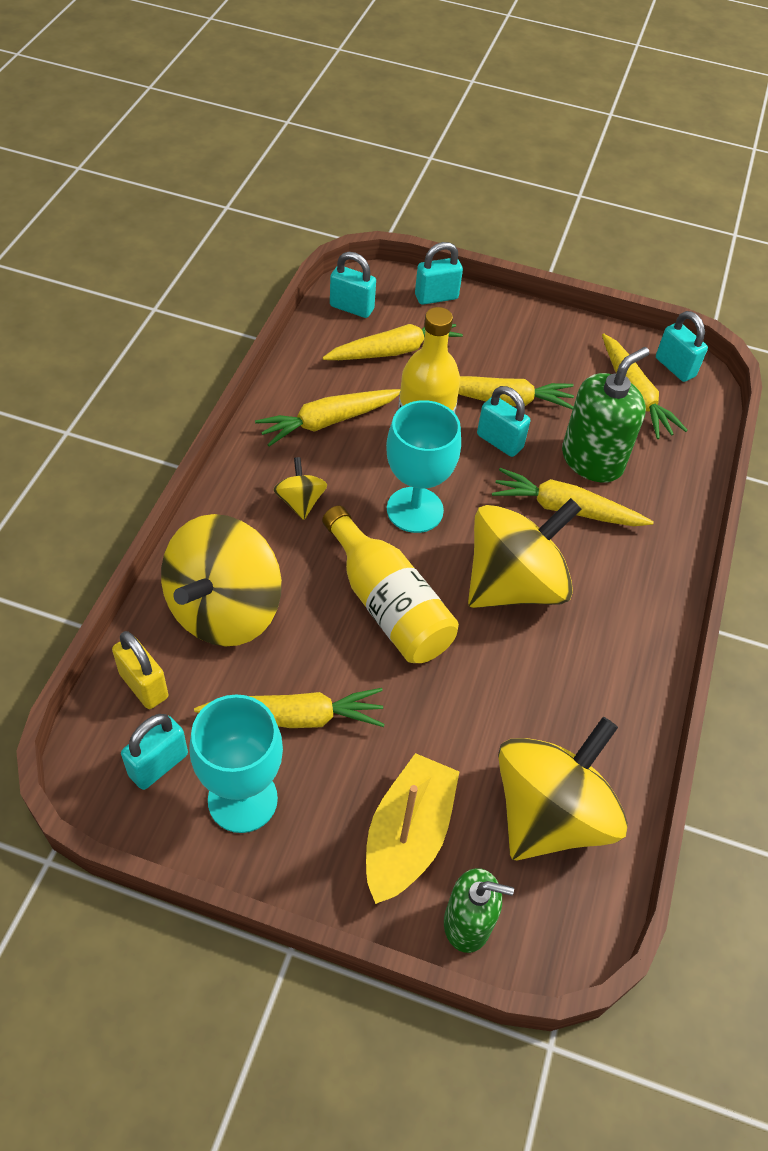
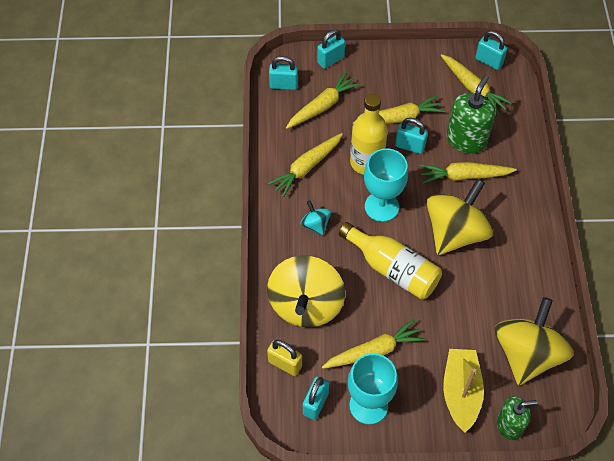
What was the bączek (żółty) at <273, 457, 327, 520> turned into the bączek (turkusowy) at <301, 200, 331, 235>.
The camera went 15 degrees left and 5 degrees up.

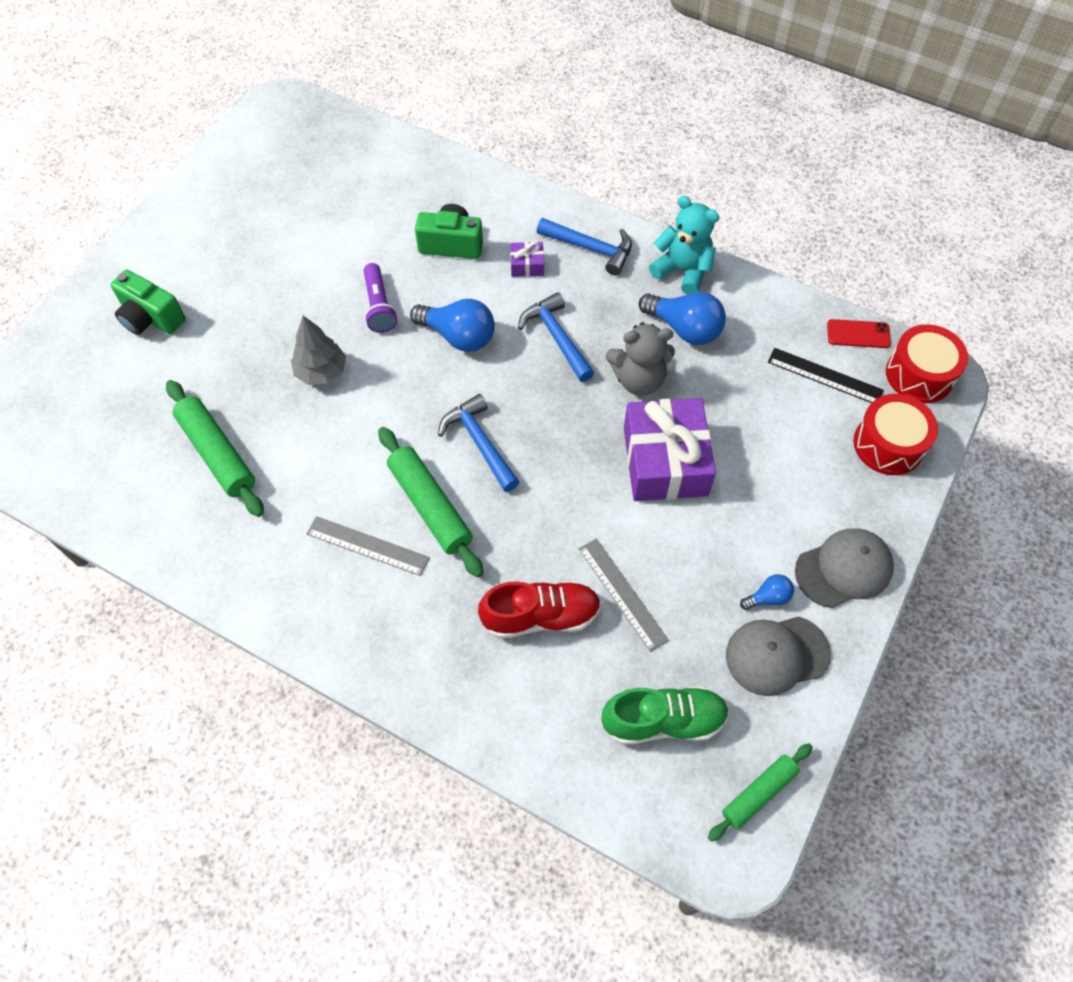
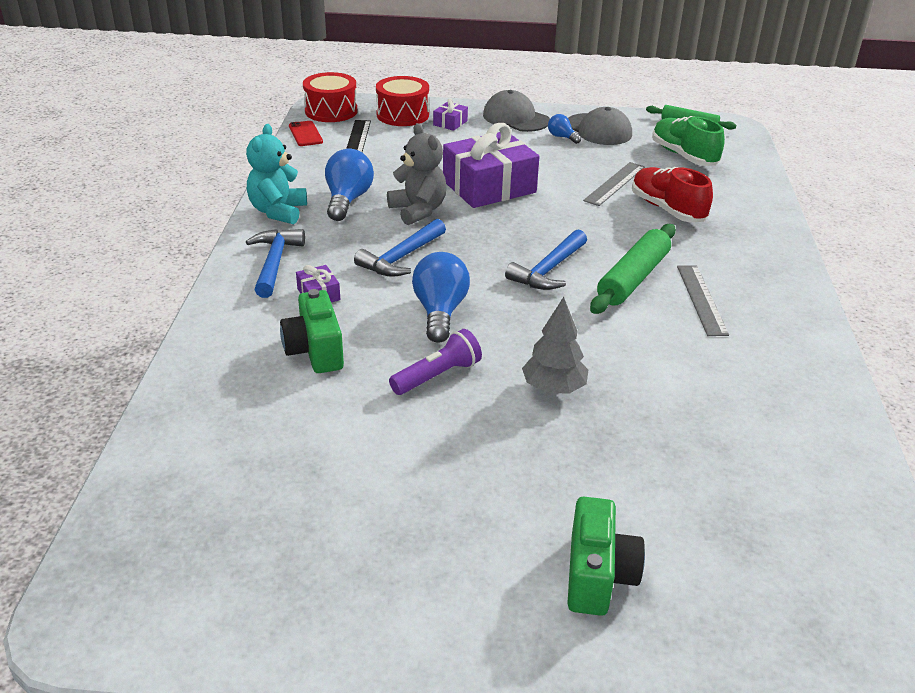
The second view lost the wałek do ciasta (zielony) at <166, 380, 264, 517>.
The second view gained the prezent (fioletowy) at <433, 98, 468, 131>.
The camera went 115 degrees left and 25 degrees down.

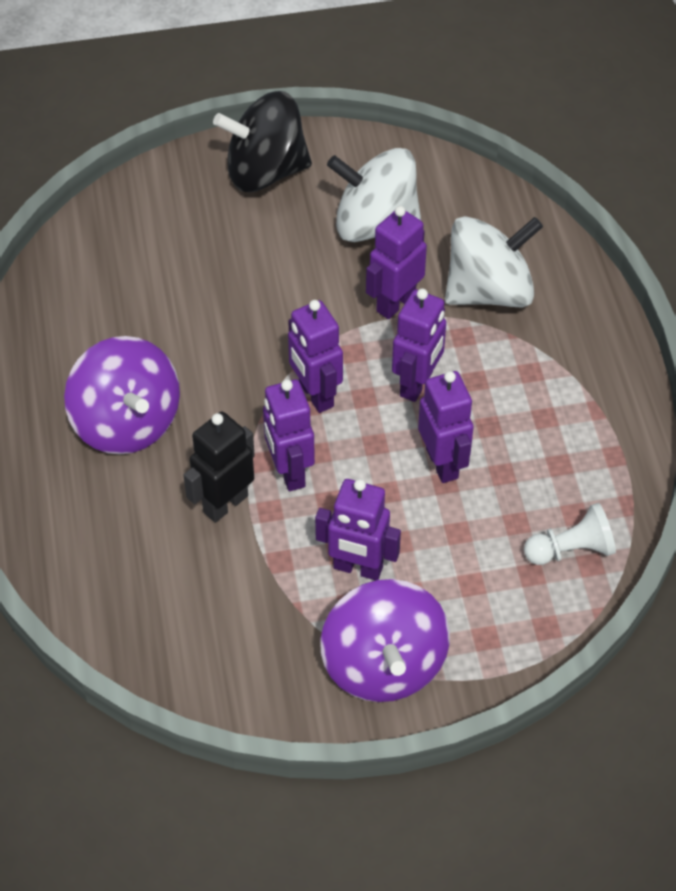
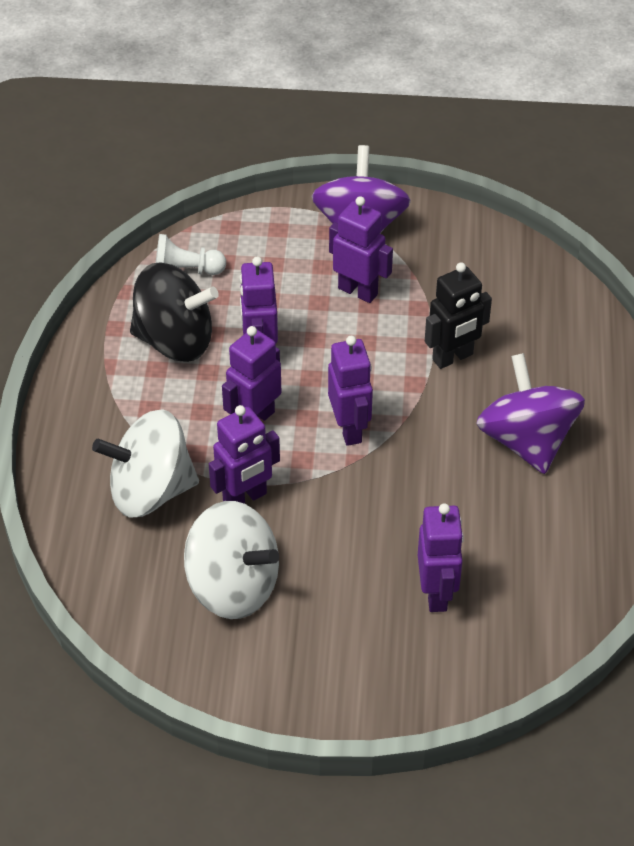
The bączek (czarny) ended up elsewhere, having gone from <213, 91, 312, 192> to <130, 263, 219, 362>.
The robot (fioletowy) ended up elsewhere, having gone from <263, 379, 315, 491> to <418, 503, 464, 612>.
The camera went 165 degrees left and 5 degrees down.

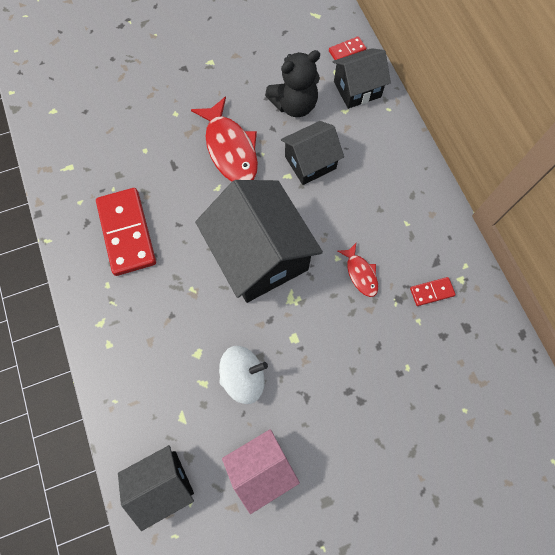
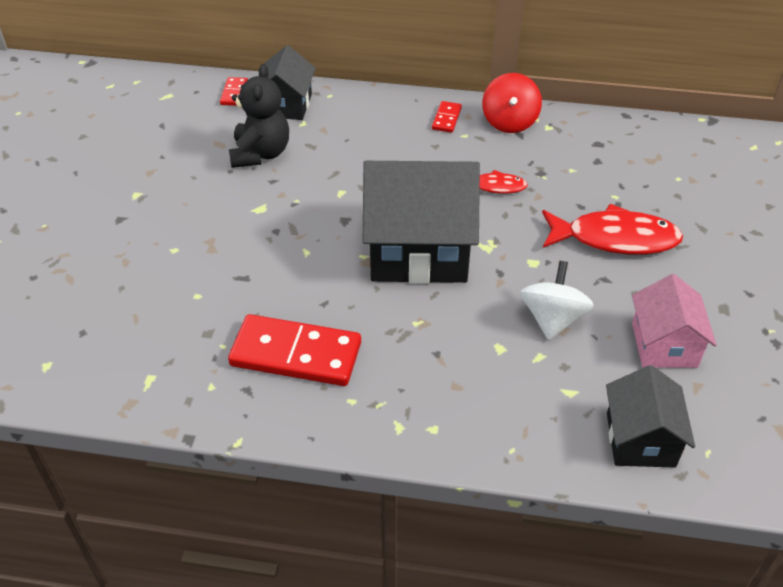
The second view lost the domek (czarny) at <281, 121, 344, 185>.
The second view gained the bączek (czerwony) at <482, 73, 542, 133>.
The ryba (czerwony) ended up elsewhere, having gone from <191, 96, 258, 182> to <542, 204, 683, 255>.
The kostka domina (czerwony) ended up elsewhere, having gone from <410, 277, 456, 306> to <432, 101, 462, 133>.
The camera went 60 degrees left and 25 degrees down.

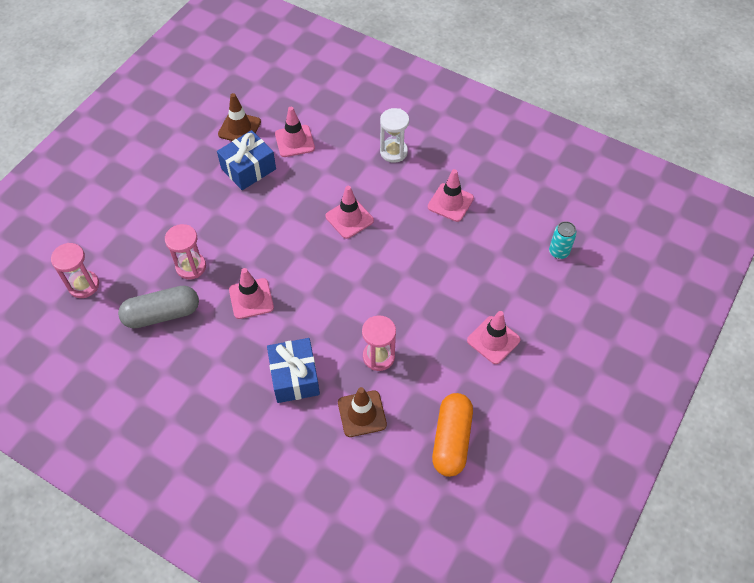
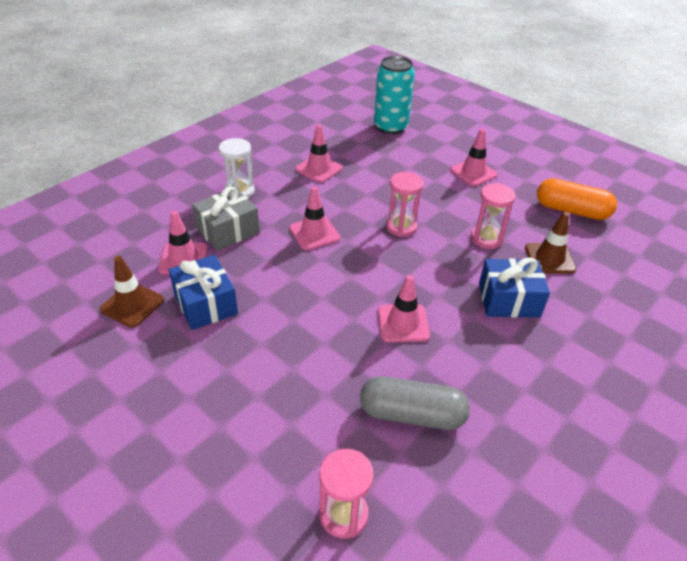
The second view gained the prezent (szary) at <192, 186, 260, 251>.
The klepsydra (różowy) ended up elsewhere, having gone from <165, 224, 206, 280> to <386, 172, 424, 237>.
The kapsułka (szary) at <118, 286, 199, 329> ended up facing another way, 75 degrees counterclockwise from before.
The size of the puszka (turkusowy) at <549, 221, 577, 259> changed by a factor of 1.94.
The camera went 80 degrees left and 15 degrees down.

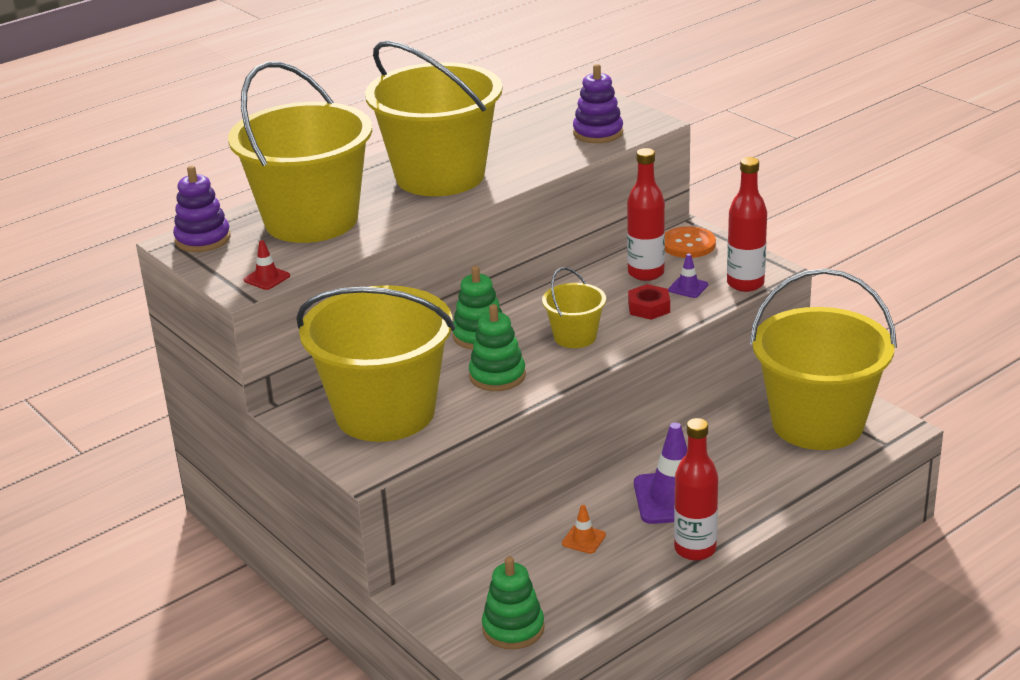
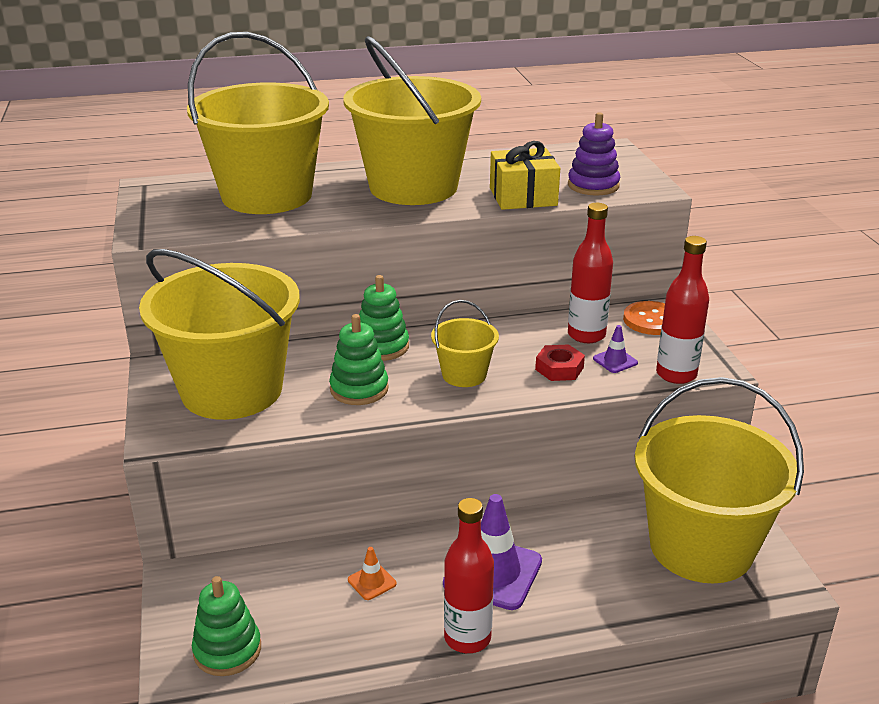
The second view lost the zabawka nakładanka (fioletowy) at <173, 165, 231, 252>.
The second view lost the pachołek (czerwony) at <244, 240, 290, 290>.
The second view gained the prezent (żółty) at <490, 141, 560, 210>.
The camera went 25 degrees right and 0 degrees up.

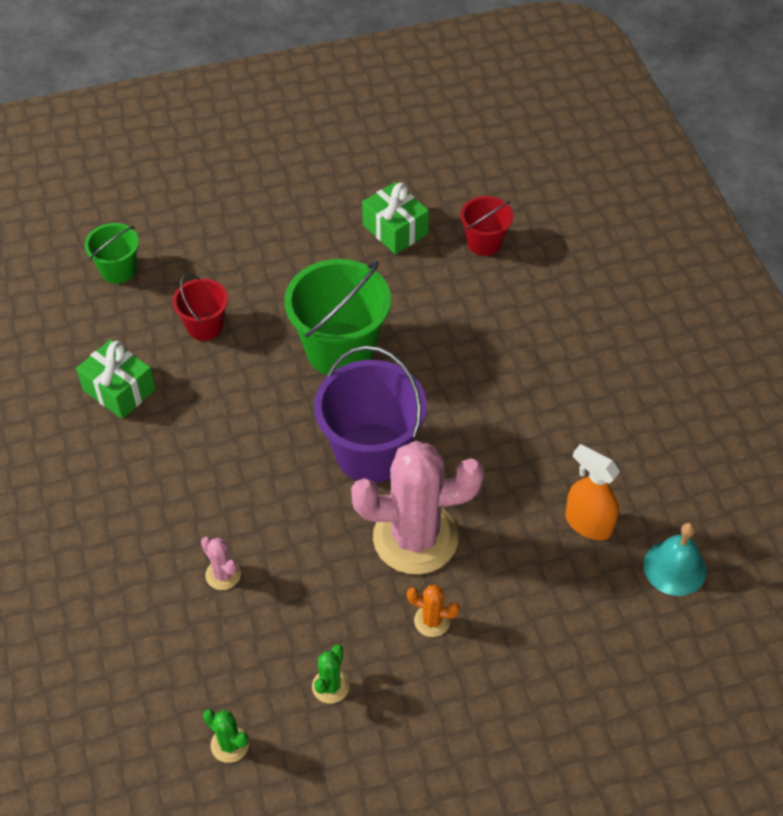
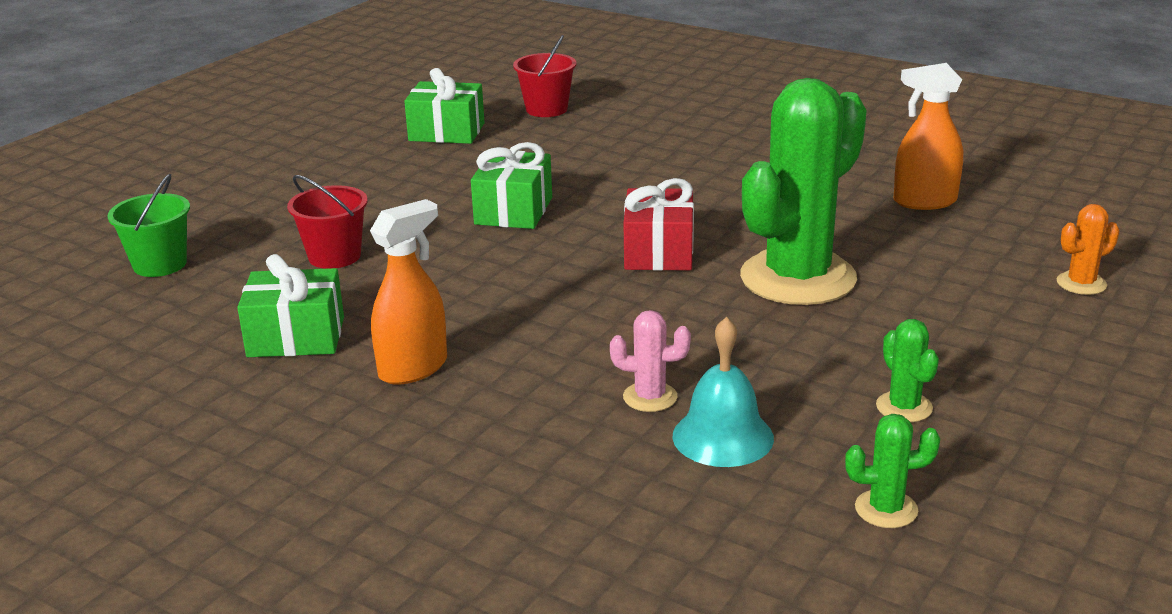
The second view gained the spryskiwacz (pomarańczowy) at <370, 199, 447, 385>.
The kaktus (pomarańczowy) ended up elsewhere, having gone from <407, 585, 460, 637> to <1057, 204, 1119, 295>.
The dzwonek (turkusowy) ended up elsewhere, having gone from <643, 522, 706, 596> to <672, 317, 774, 467>.
Where the wiadro (zielony) stood at <284, 259, 391, 375>, the prezent (zielony) came to stand at <471, 142, 552, 229>.
Where the wiadro (fioletowy) stood at <314, 346, 427, 483>, the prezent (czerwony) came to stand at <623, 178, 694, 271>.
What was the kaktus (różowy) at <351, 441, 484, 575> turned into the kaktus (zielony) at <740, 78, 867, 305>.
The camera went 40 degrees left and 25 degrees down.

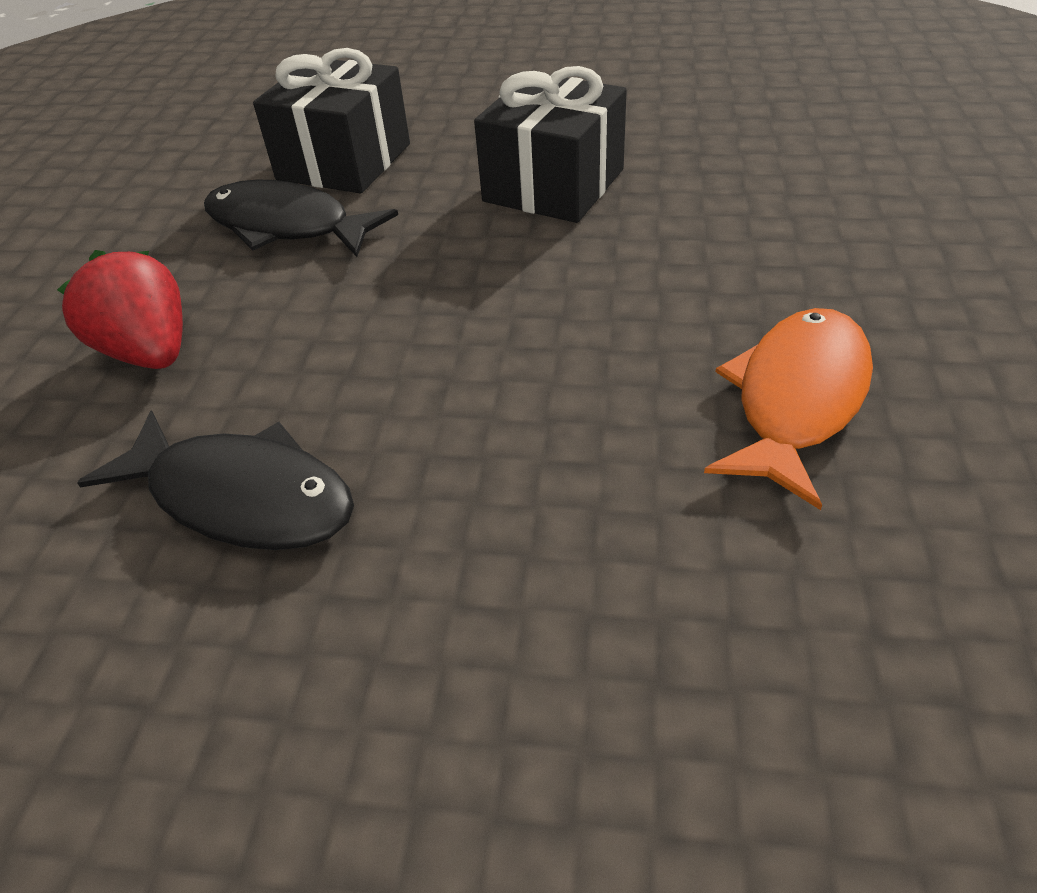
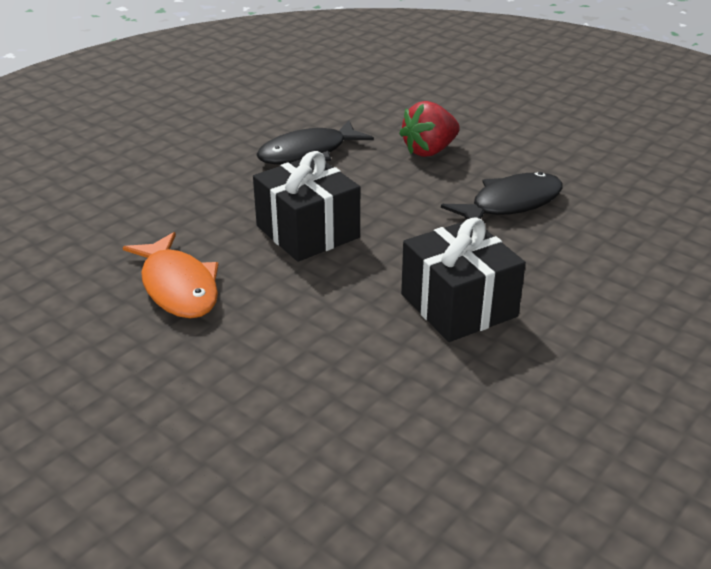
The prezent (czarny) ended up elsewhere, having gone from <253, 48, 410, 194> to <253, 151, 360, 262>.
The truskawka (czerwony) at <57, 250, 183, 369> ended up facing another way, 150 degrees clockwise from before.
The camera went 120 degrees right and 10 degrees down.

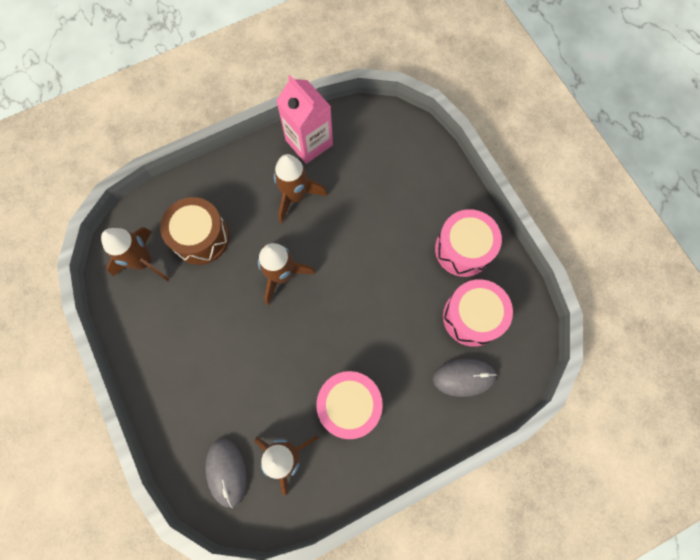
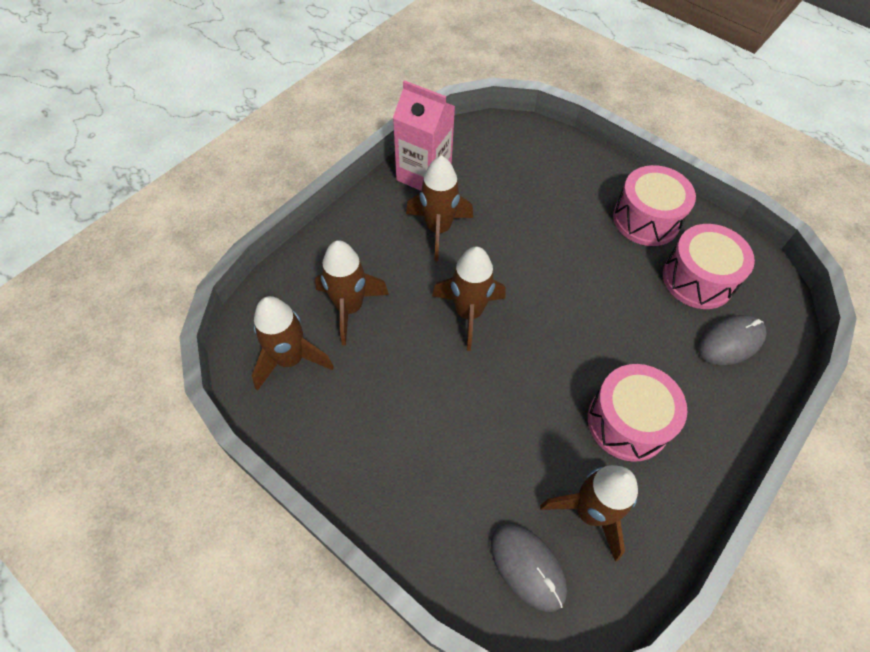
Where the bęben (brązowy) stood at <160, 197, 229, 265>, the rakieta (brązowy) came to stand at <315, 240, 389, 345>.
The camera went 25 degrees left and 15 degrees down.

